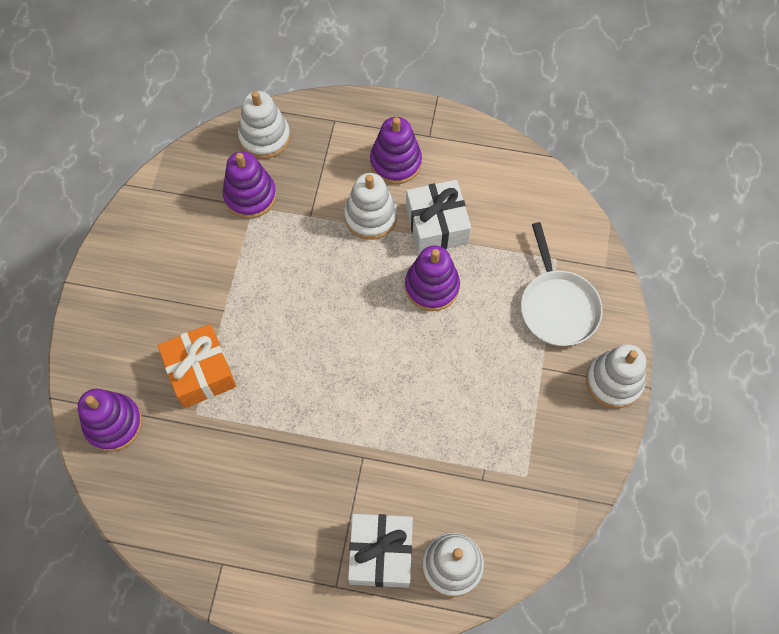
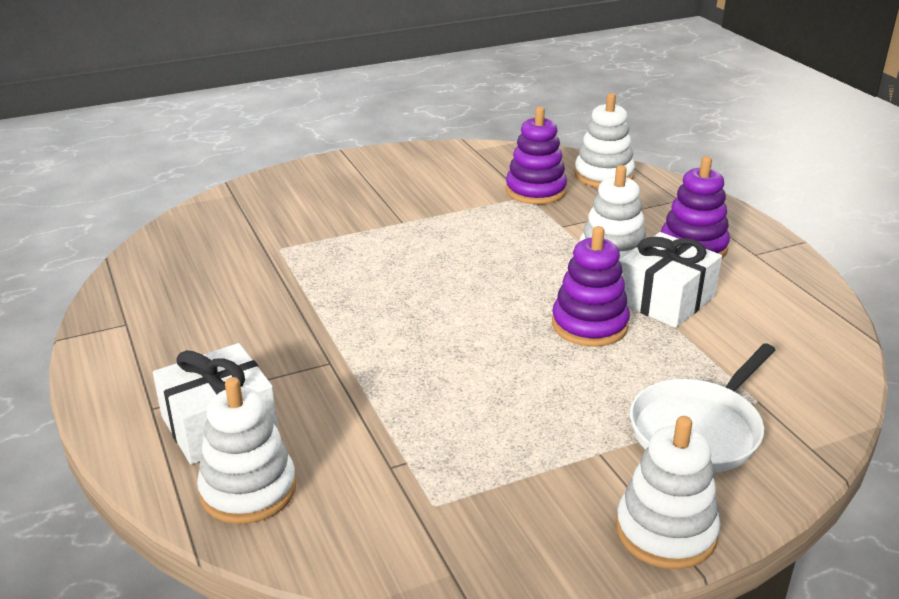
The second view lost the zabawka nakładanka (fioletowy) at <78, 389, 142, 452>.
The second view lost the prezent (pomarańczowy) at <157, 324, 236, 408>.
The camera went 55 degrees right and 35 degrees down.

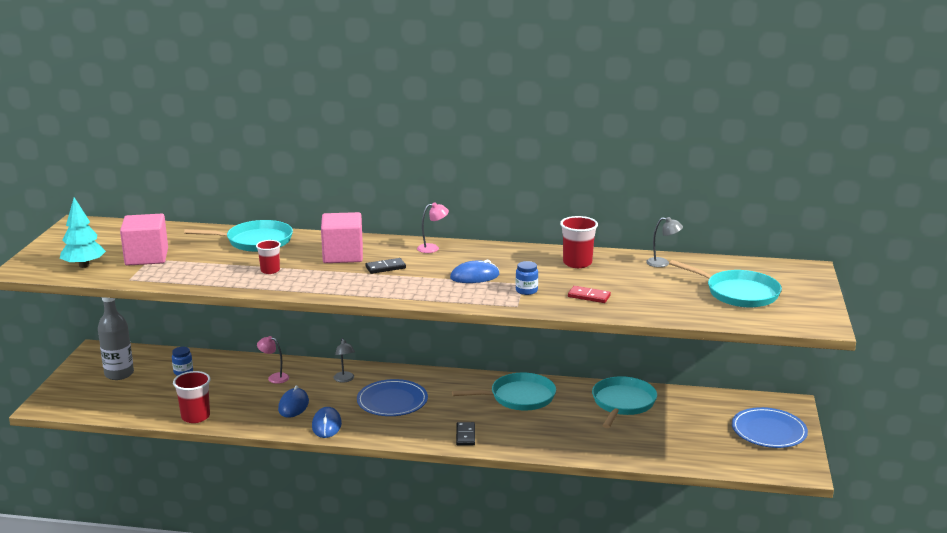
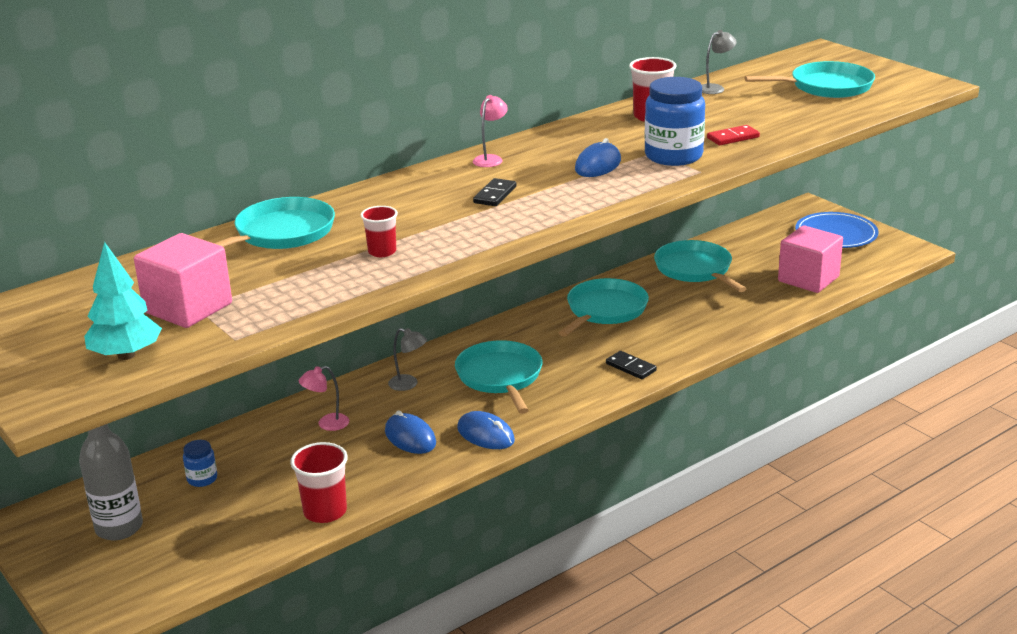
The sześcian (różowy) ended up elsewhere, having gone from <321, 212, 363, 263> to <778, 225, 843, 293>.
Where the talerz (niebieski) stood at <357, 379, 428, 416>, the patelnia (turkusowy) came to stand at <455, 340, 542, 414>.
The size of the słoik (niebieski) at <516, 261, 538, 295> changed by a factor of 2.07.
The camera went 45 degrees left and 5 degrees up.

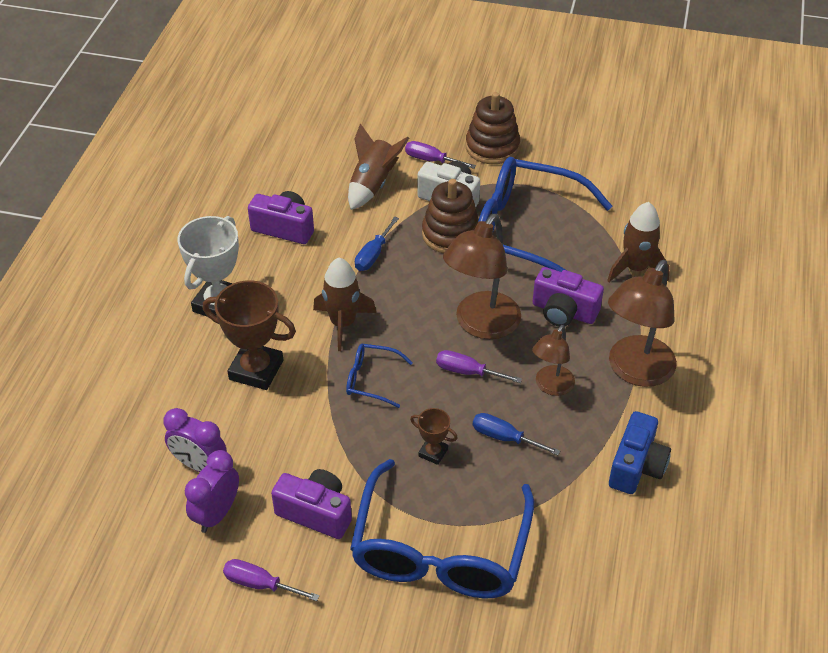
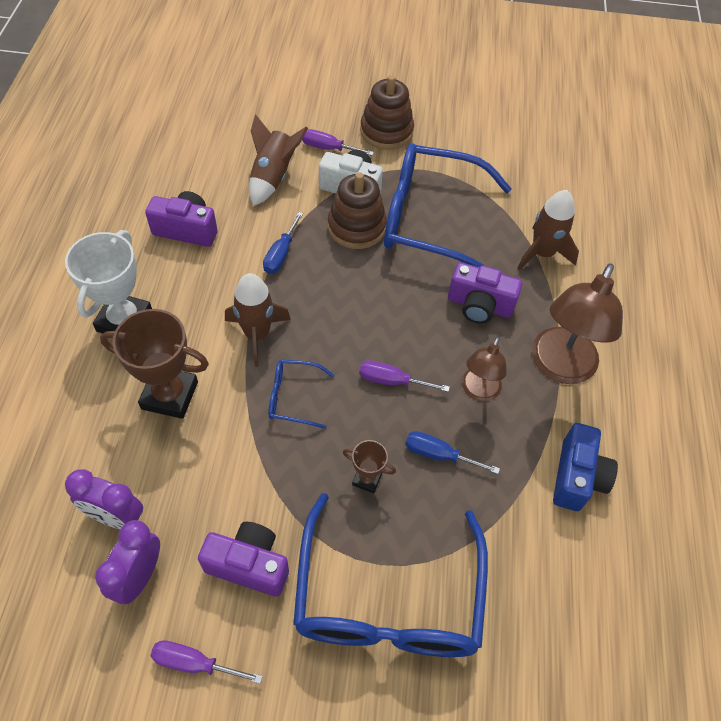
The second view lost the lampka (brązowy) at <443, 214, 521, 339>.
The camera went 10 degrees left and 10 degrees up.

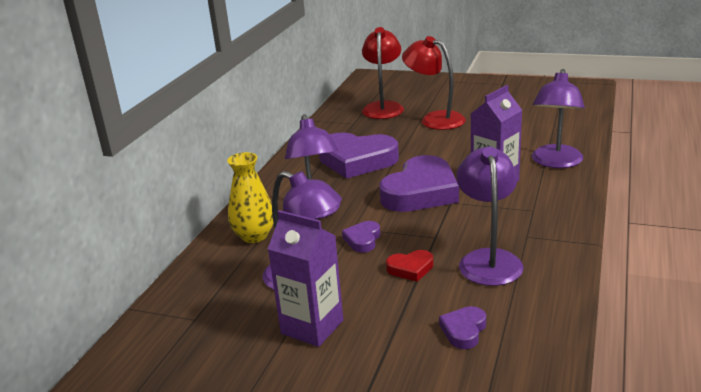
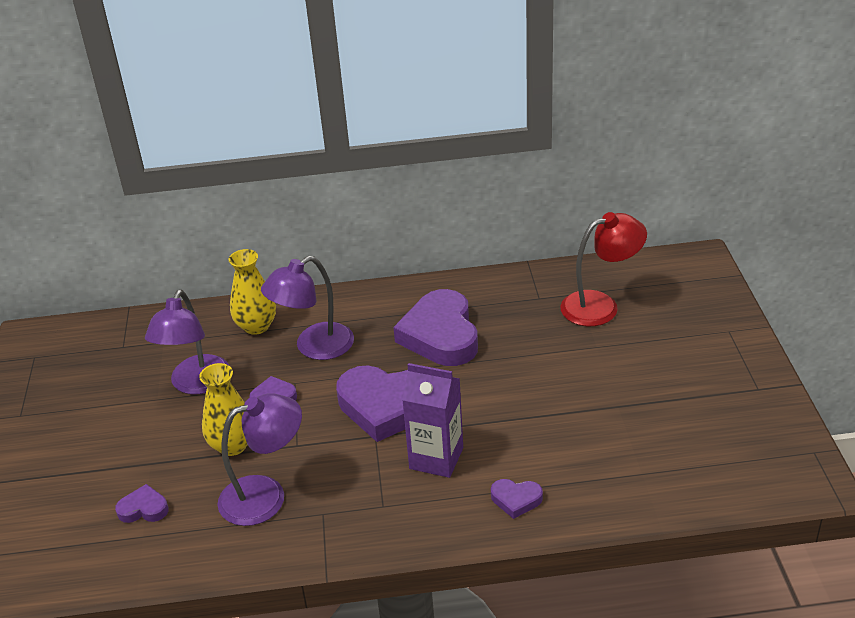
The second view lost the karton mleka (fioletowy) at <268, 210, 343, 347>.
The second view lost the lampka (czerwony) at <402, 36, 466, 130>.
Where the serce (czerwony) stood at <386, 250, 433, 282>, the wazon (żółty) came to stand at <199, 363, 247, 456>.
Where the lampka (fioletowy) stood at <532, 69, 585, 168>, the serce (fioletowy) came to stand at <491, 479, 543, 519>.
The camera went 65 degrees right and 10 degrees up.

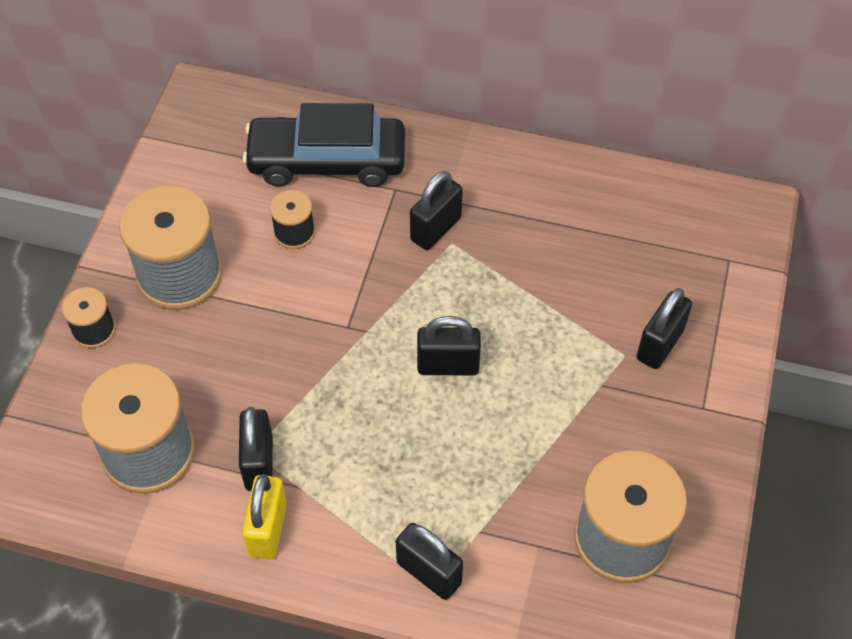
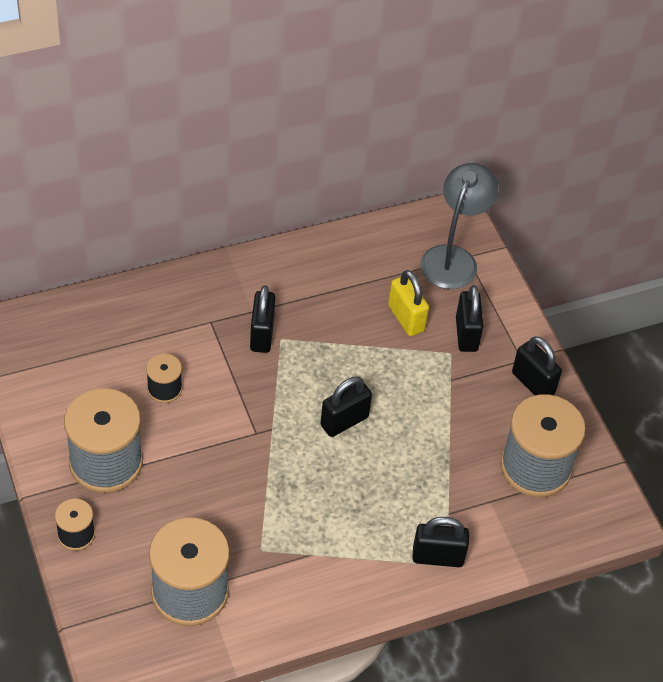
The second view lost the samochód (czarny) at <243, 103, 405, 187>.
The second view gained the lampka (szary) at <420, 163, 499, 289>.
The kłódka (czarny) ended up elsewhere, having gone from <239, 407, 273, 491> to <512, 336, 562, 395>.
The kłódka (żółty) ended up elsewhere, having gone from <242, 474, 287, 559> to <388, 270, 429, 336>.
The camera went 40 degrees left and 5 degrees down.

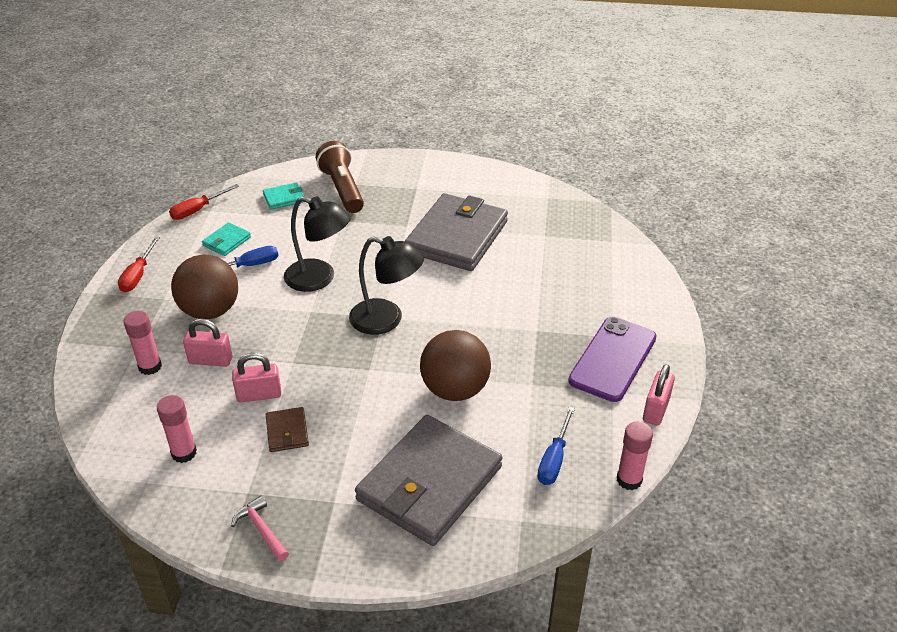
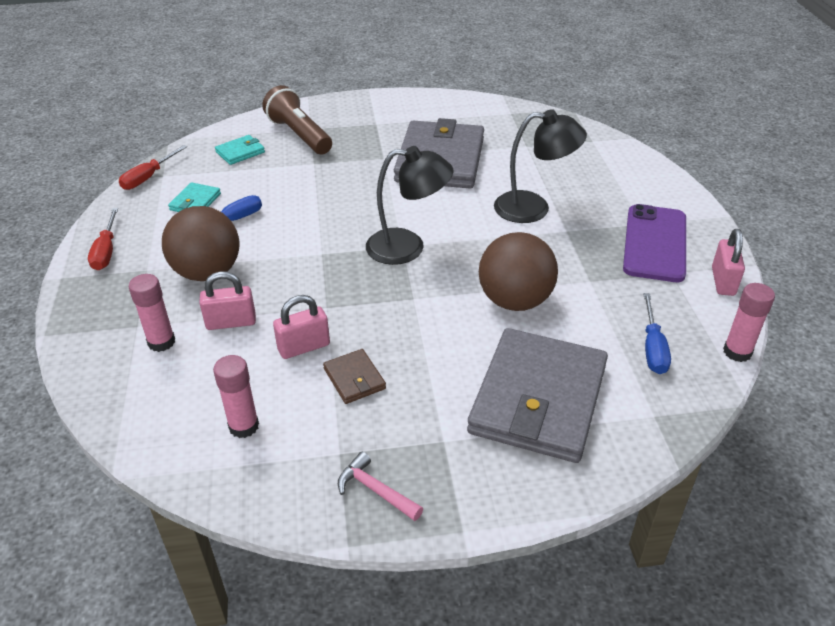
The lampka (czarny) ended up elsewhere, having gone from <284, 196, 351, 292> to <494, 109, 587, 223>.
The camera went 15 degrees left and 0 degrees up.

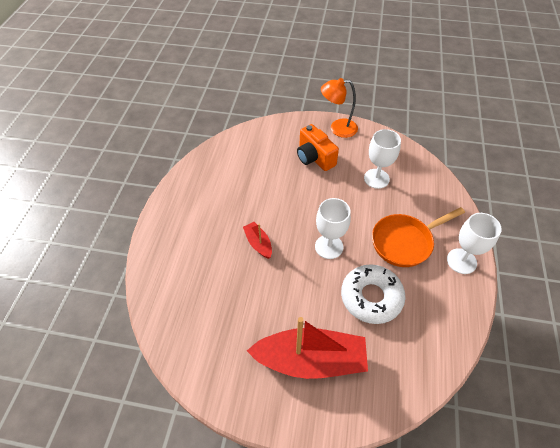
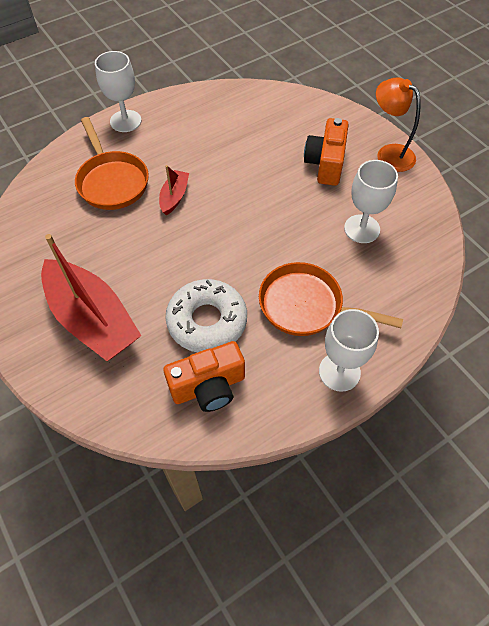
The second view gained the patelnia (pomarańczowy) at <75, 117, 149, 210>.
The second view gained the aparat fotograficzny (pomarańczowy) at <163, 341, 245, 412>.
The kielich (biały) ended up elsewhere, having gone from <315, 198, 351, 259> to <95, 51, 141, 132>.
The camera went 45 degrees right and 5 degrees up.

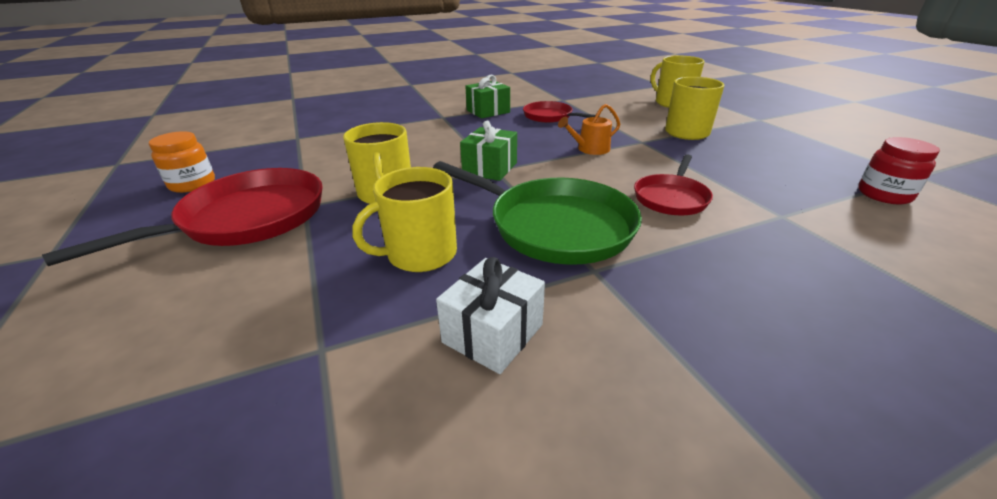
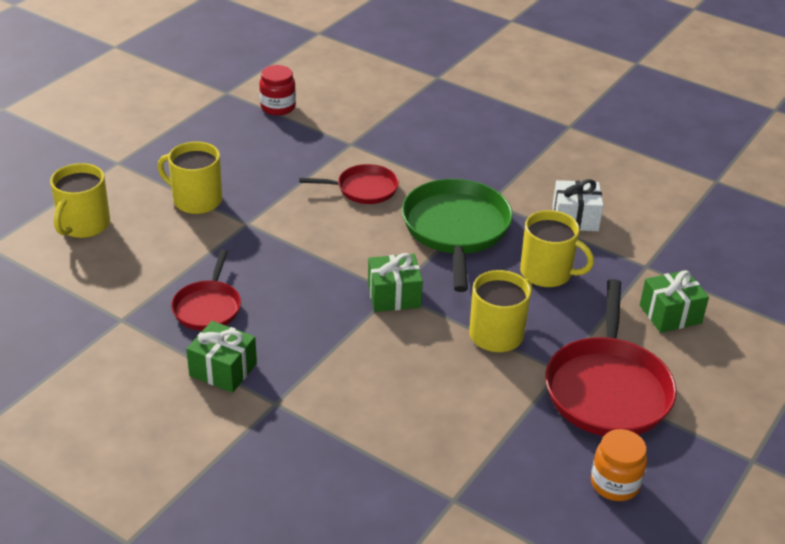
The second view lost the konewka (pomarańczowy) at <558, 104, 620, 155>.
The second view gained the prezent (zielony) at <640, 270, 709, 333>.
The patelnia (czerwony) at <42, 168, 323, 266> ended up facing another way, 90 degrees counterclockwise from before.
The camera went 125 degrees left and 5 degrees up.

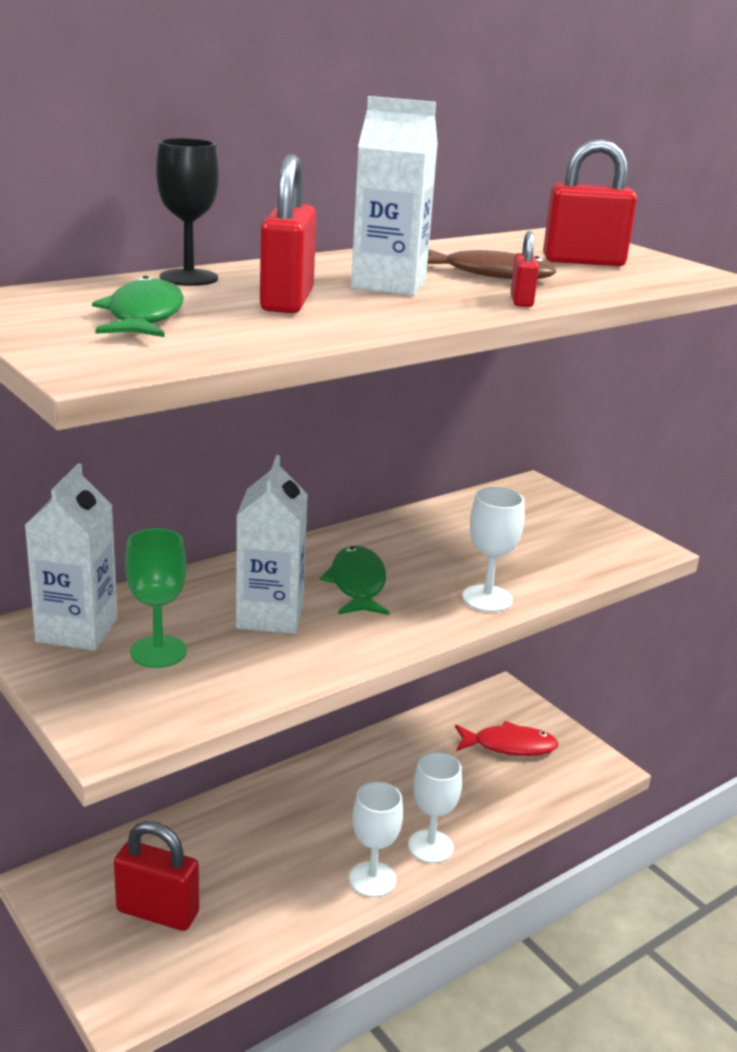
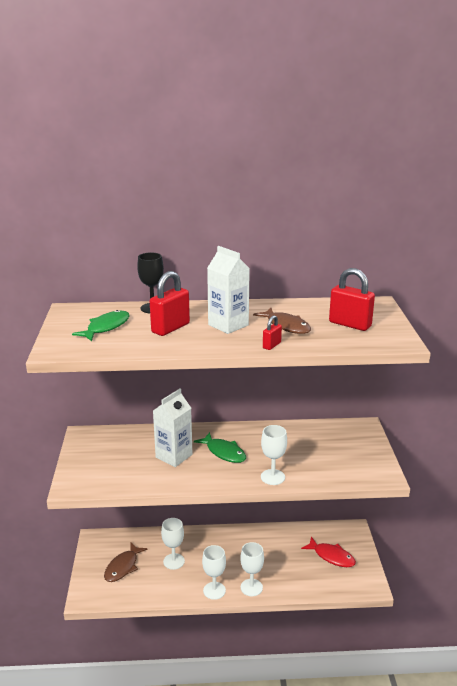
The second view lost the karton mleka (biały) at <24, 464, 118, 650>.
The second view lost the kielich (zielony) at <125, 528, 187, 668>.
The second view gained the kielich (biały) at <161, 518, 185, 570>.
Where the kłódka (czerwony) stood at <114, 821, 199, 931>, the ryba (brązowy) came to stand at <104, 542, 148, 582>.
The ryba (zielony) at <320, 546, 389, 615> ended up facing another way, 105 degrees clockwise from before.
The camera went 35 degrees right and 0 degrees up.

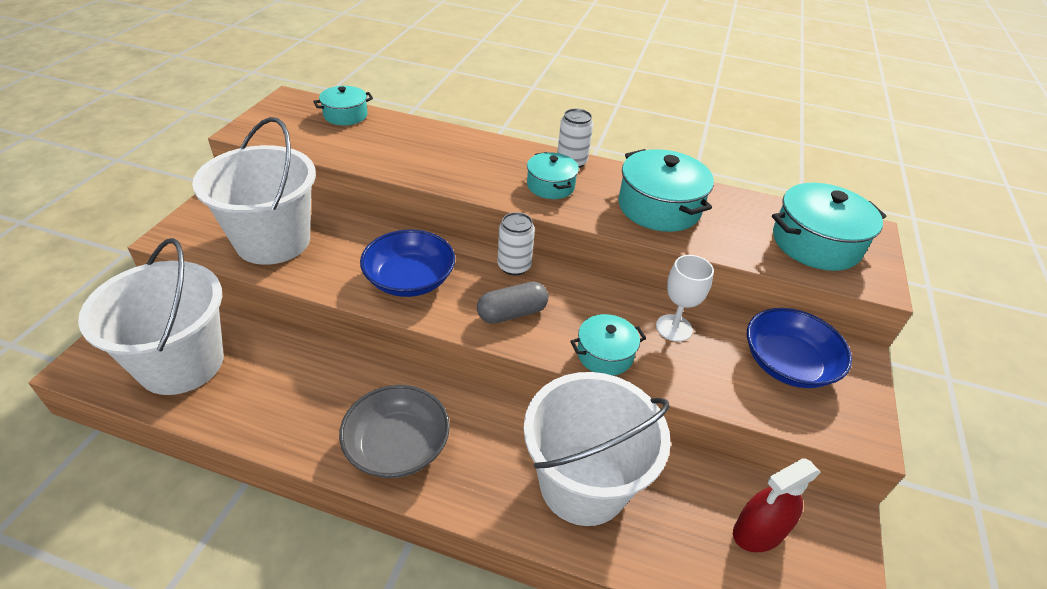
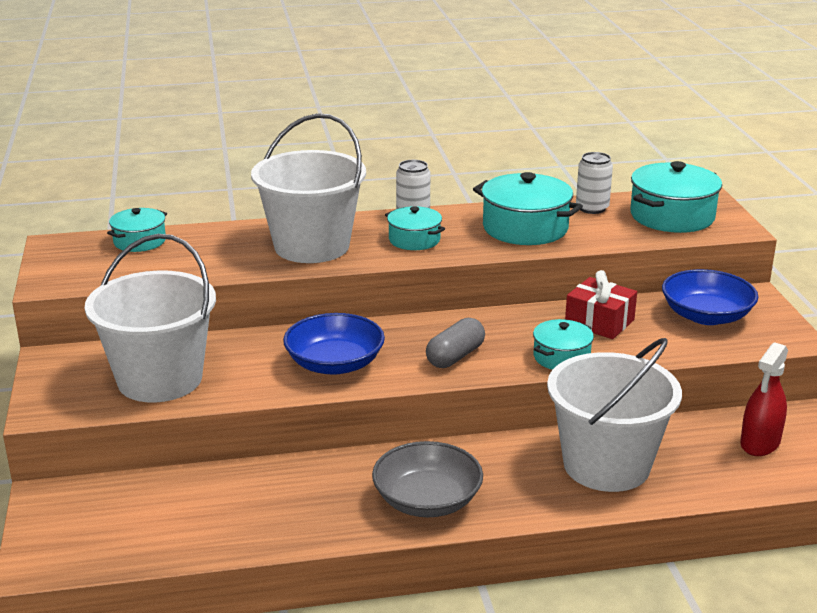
The wiadro (biały) ended up elsewhere, having gone from <78, 238, 224, 395> to <251, 113, 366, 263>.
The puszka (biały) ended up elsewhere, having gone from <497, 212, 535, 275> to <576, 152, 613, 214>.
Where the kielich (biały) stood at <656, 255, 714, 342>, the prezent (czerwony) came to stand at <565, 270, 637, 339>.
The camera went 25 degrees left and 15 degrees down.

